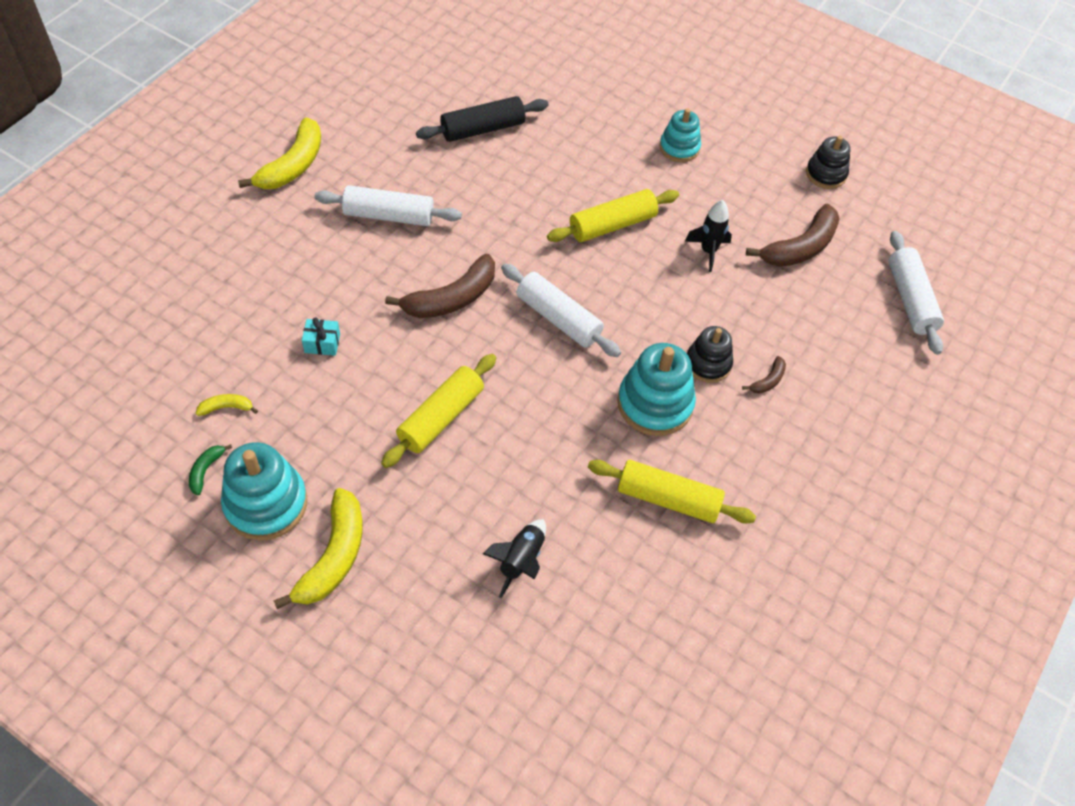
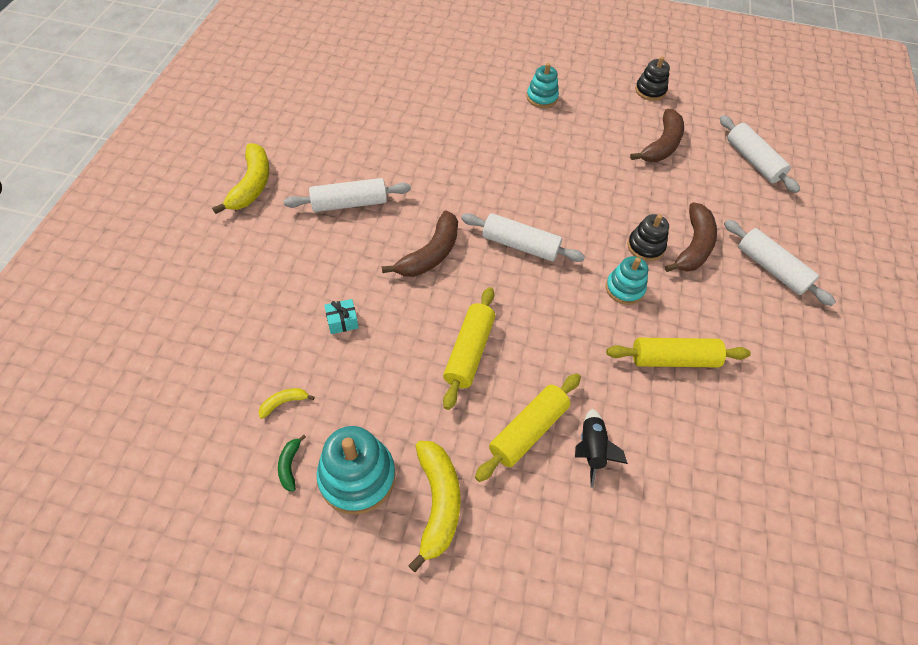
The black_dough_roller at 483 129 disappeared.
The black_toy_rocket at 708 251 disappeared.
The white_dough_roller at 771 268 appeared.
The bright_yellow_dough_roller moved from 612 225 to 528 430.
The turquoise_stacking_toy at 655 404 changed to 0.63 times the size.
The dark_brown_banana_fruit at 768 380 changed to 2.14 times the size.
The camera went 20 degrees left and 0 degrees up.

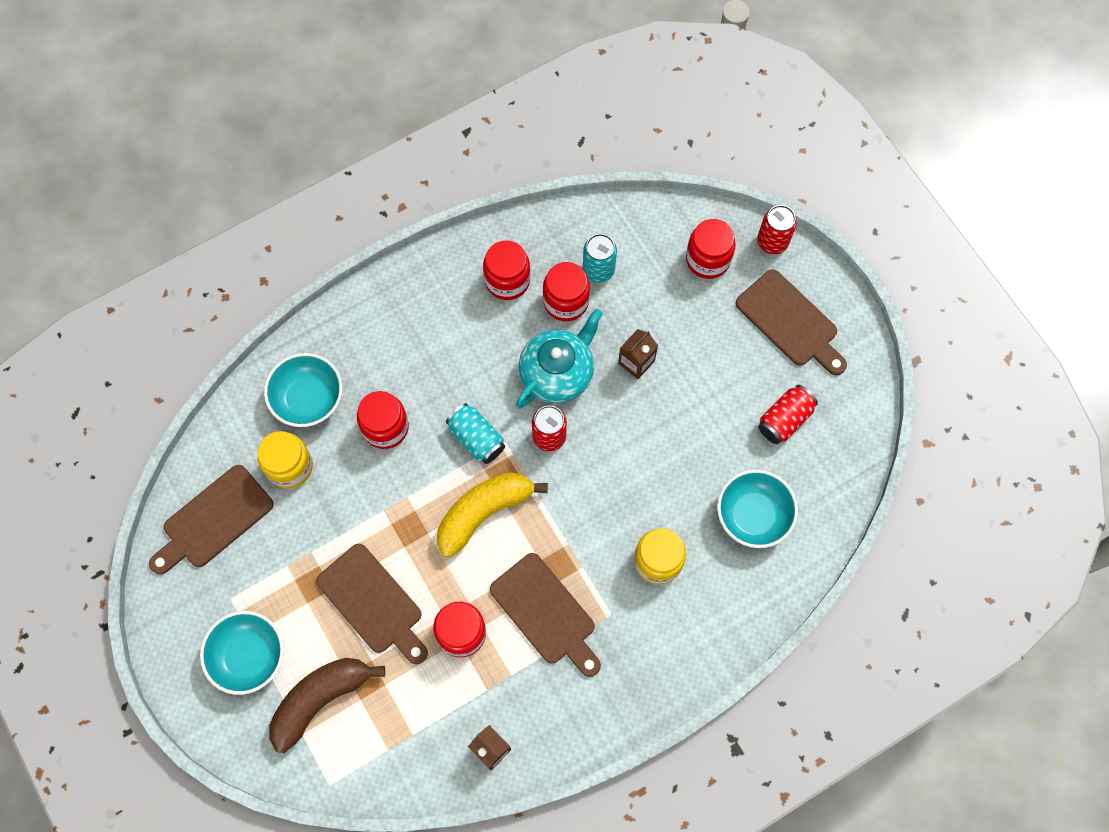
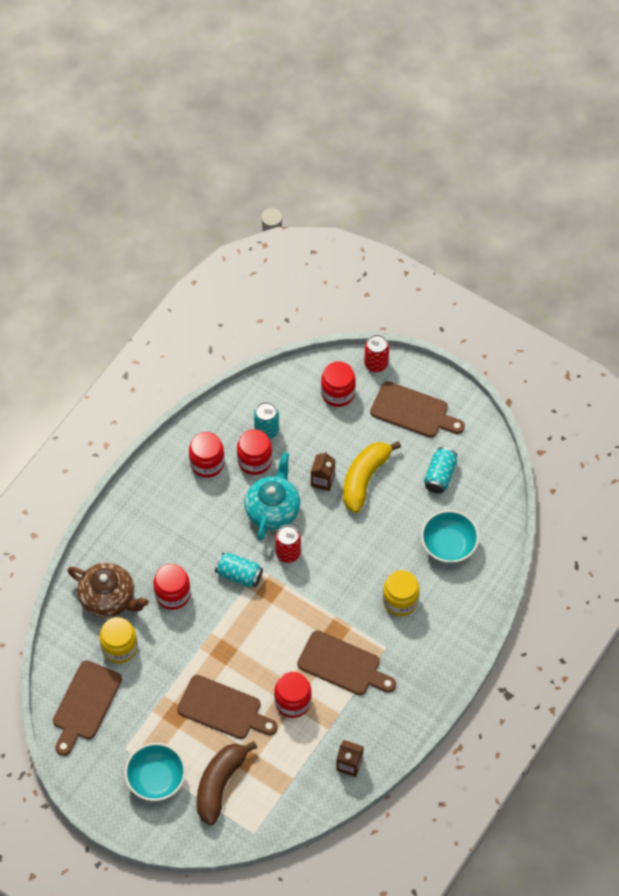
The bright_yellow_banana_fruit moved from 484 512 to 365 479.
The turquoise_bowl at 308 398 was replaced by the dark_brown_china_teapot at 109 598.
The red_soda_can at 784 419 became the turquoise_soda_can at 440 476.
The camera went 25 degrees left and 10 degrees down.

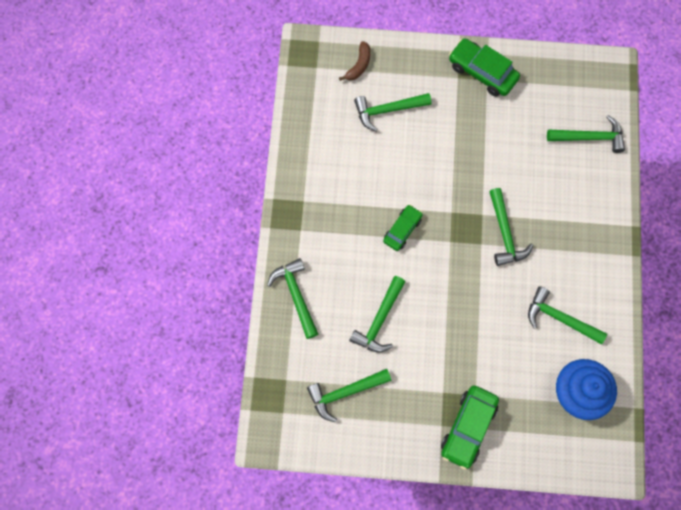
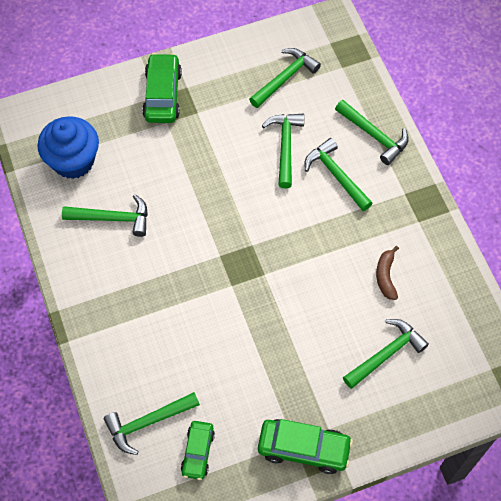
The dark_brown_banana_fruit moved from 359 65 to 386 276.
The leaf-green_toy_car moved from 402 230 to 198 452.
The leaf-green_carpenter's_hammer moved from 505 233 to 336 175.
The camera went 155 degrees right and 10 degrees down.

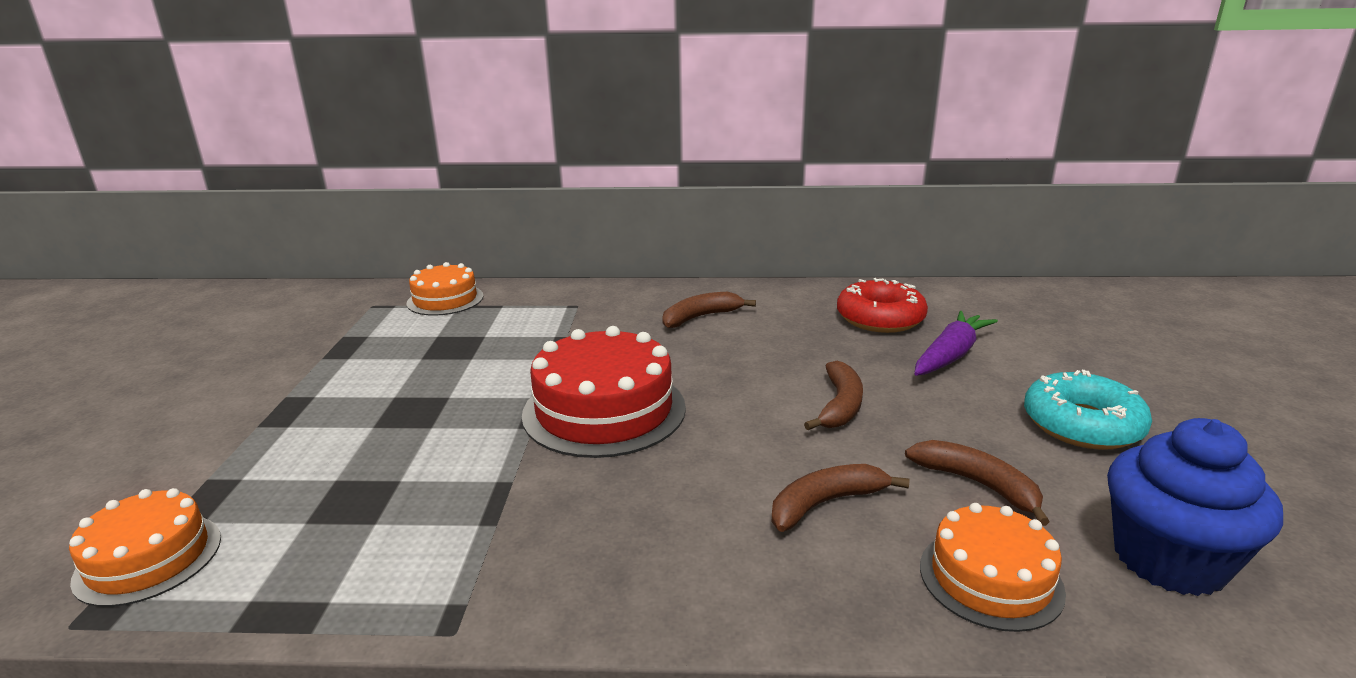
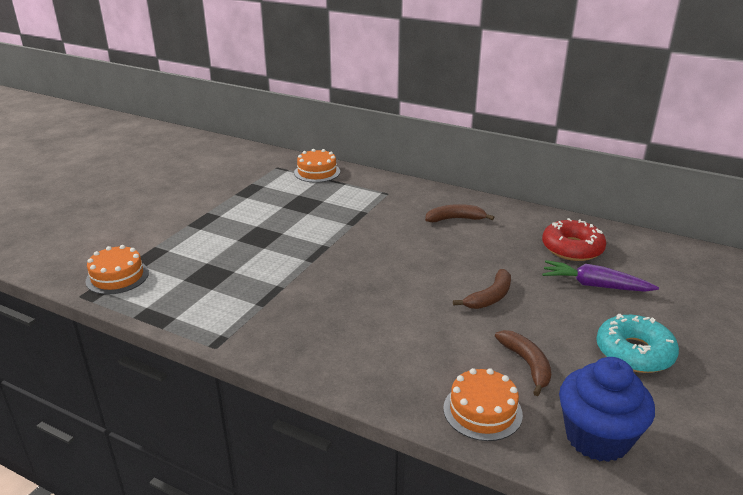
The red_cake at 604 410 disappeared.
The dark_brown_banana_fruit at 825 503 disappeared.
The violet_root_vegetable at 950 355 turned 135 degrees counterclockwise.
The camera went 25 degrees right and 5 degrees up.

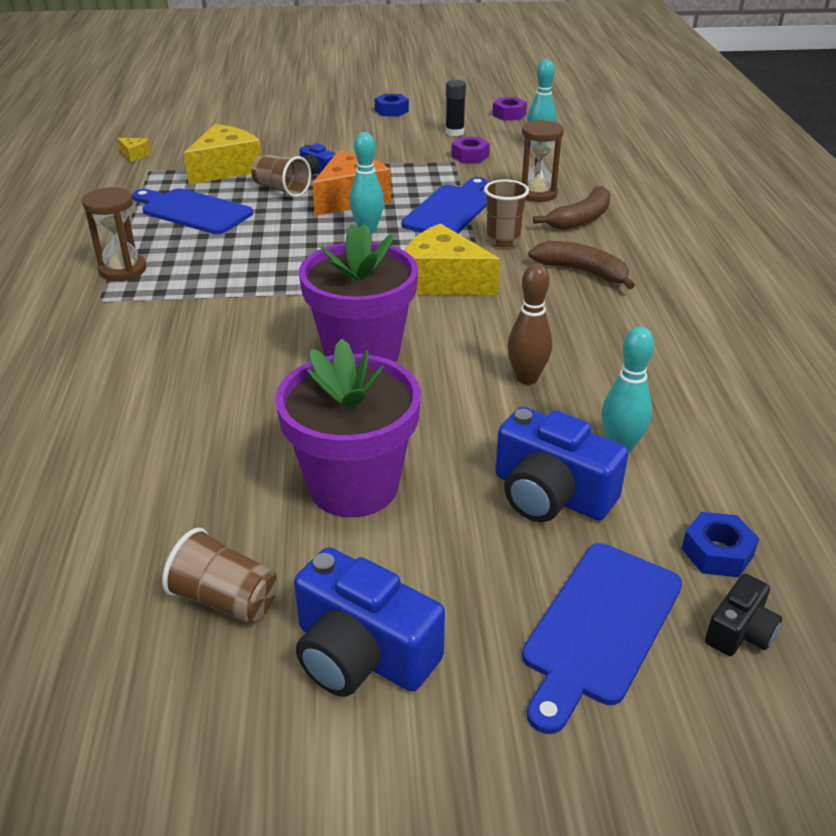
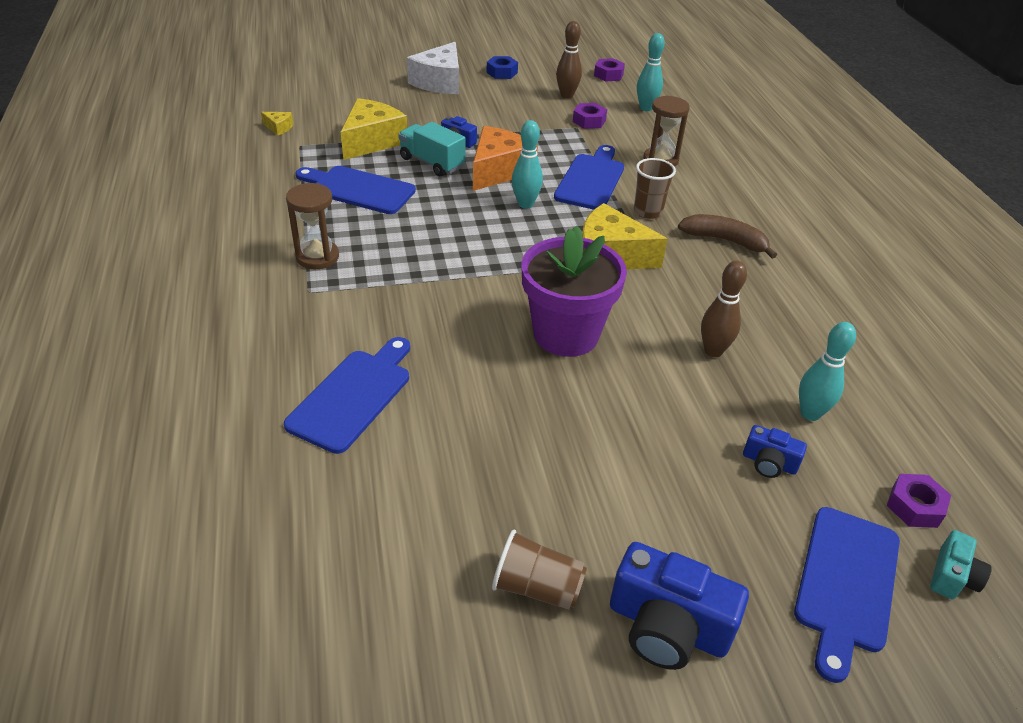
The violet_plant_pot at 353 486 disappeared.
The dark_brown_banana_fruit at 580 219 disappeared.
The cobalt_chopping_board at 353 396 appeared.
The white_cheese_wedge at 439 82 appeared.
The dark_brown_cup at 281 189 was replaced by the turquoise_lorry at 432 163.
The black_glue_stick at 454 132 was replaced by the dark_brown_bowling_pin at 567 95.
The cobalt_hex_nut at 717 552 became the violet_hex_nut at 914 506.
The black_camera at 739 631 became the turquoise_camera at 952 576.
The cobalt_camera at 551 494 changed to 0.53 times the size.
The camera went 10 degrees left and 5 degrees up.

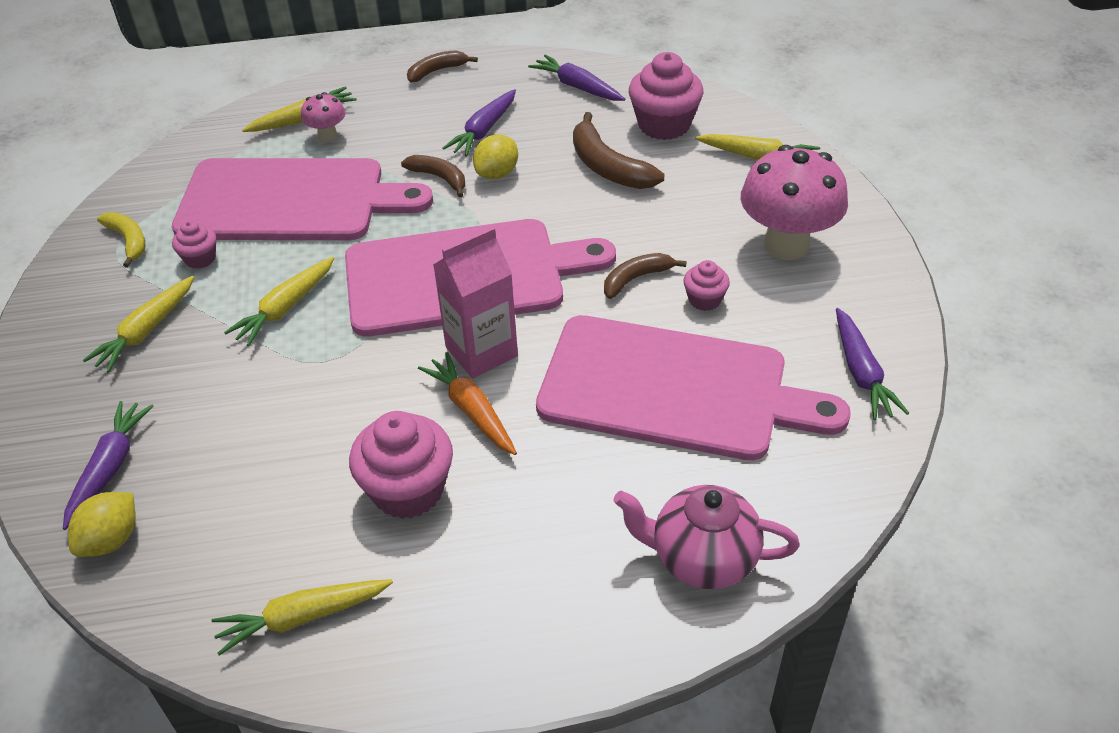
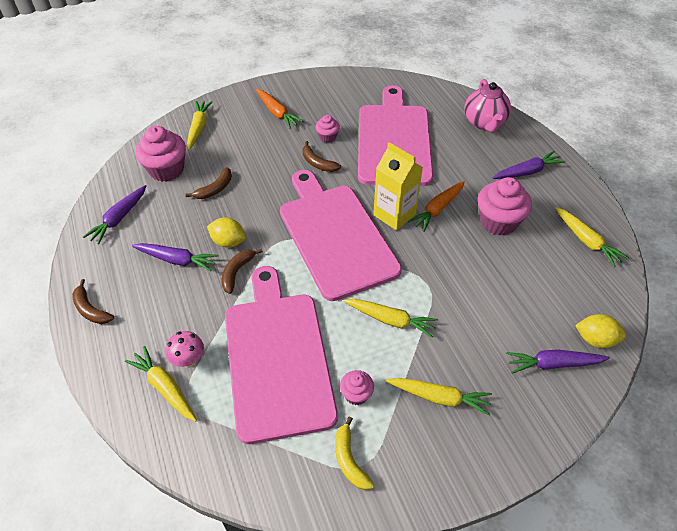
The violet_root_vegetable moved from 861 372 to 527 172.
The rose-pink_toadstool at 786 245 was replaced by the bright_orange_root_vegetable at 277 113.
The rose-pink_juice_carton at 481 351 became the bright_yellow_juice_carton at 394 214.
The bright_yellow_banana_fruit at 129 241 turned 60 degrees counterclockwise.
The dark_brown_banana_fruit at 608 167 changed to 0.63 times the size.
The camera went 105 degrees left and 5 degrees up.

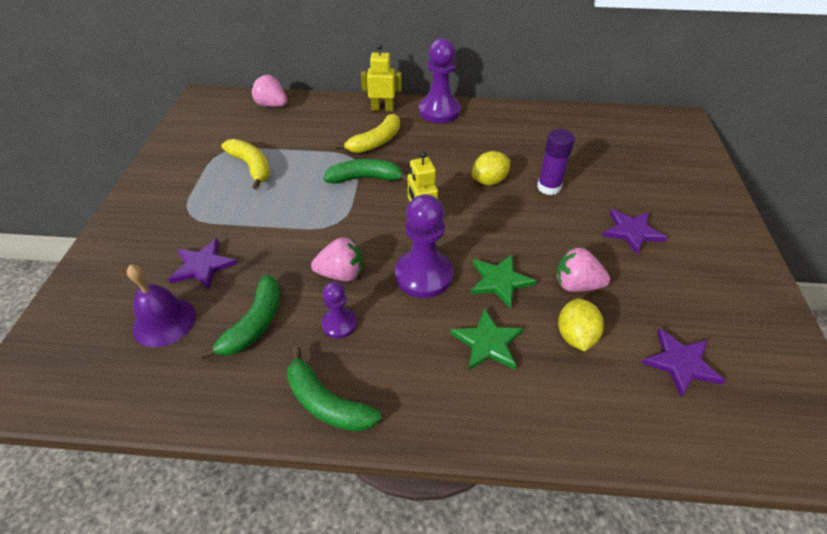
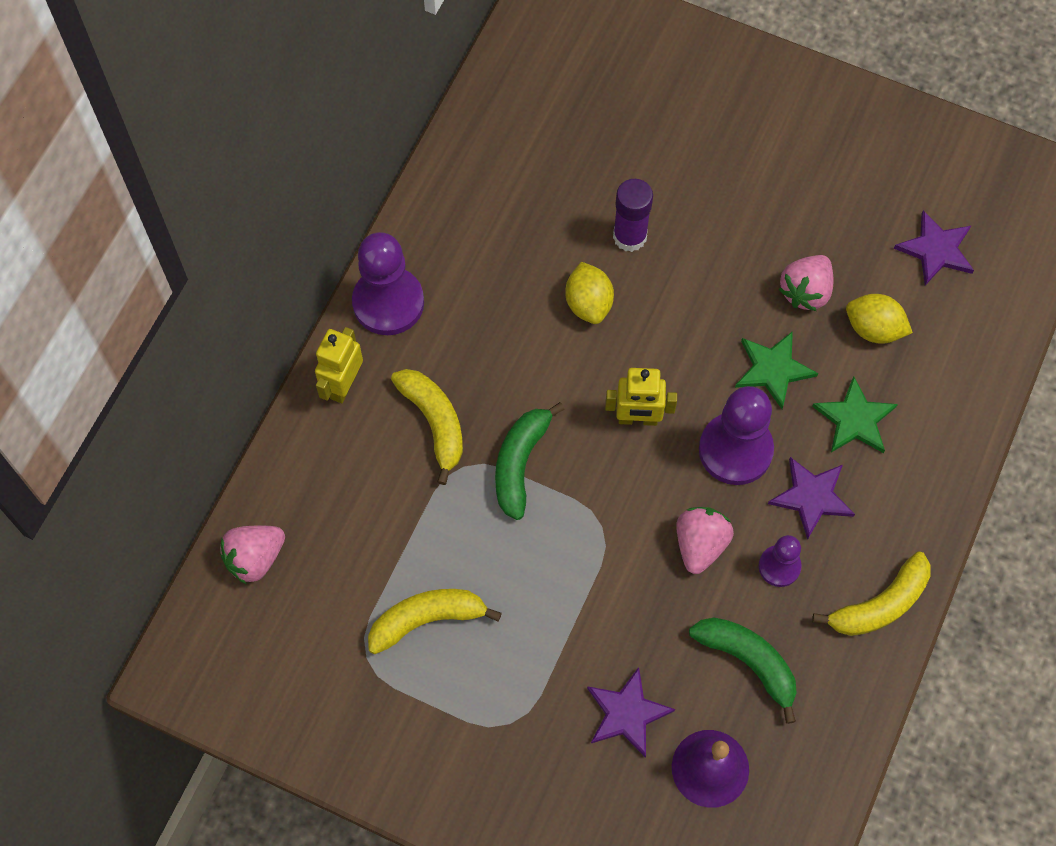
The violet_five-pointed_star moved from 632 232 to 811 497.
The leaf-green_banana_fruit at 327 403 became the bright_yellow_banana_fruit at 880 604.
The camera went 70 degrees left and 20 degrees up.

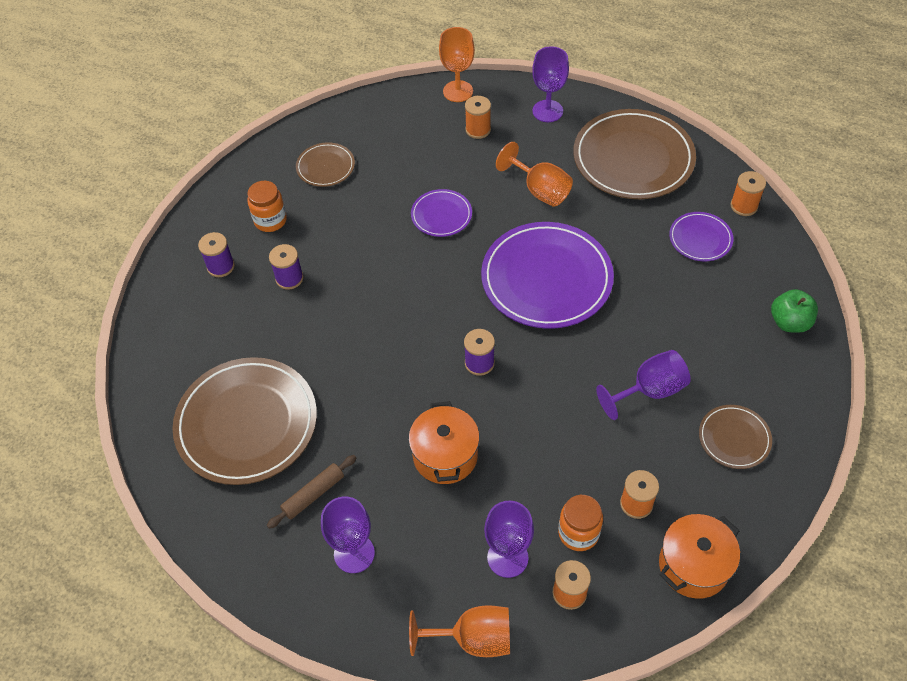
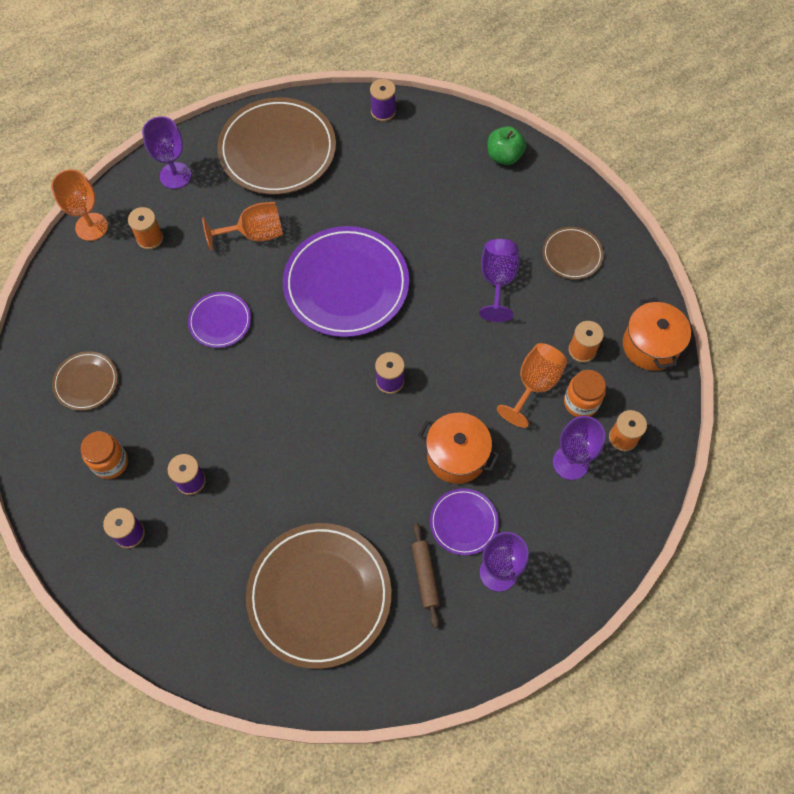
The bright_orange_wine_glass moved from 473 638 to 534 385.
The violet_flat_dish moved from 700 238 to 463 522.
The bright_orange_spool at 744 206 became the violet_spool at 383 111.
The camera went 60 degrees left and 10 degrees up.

